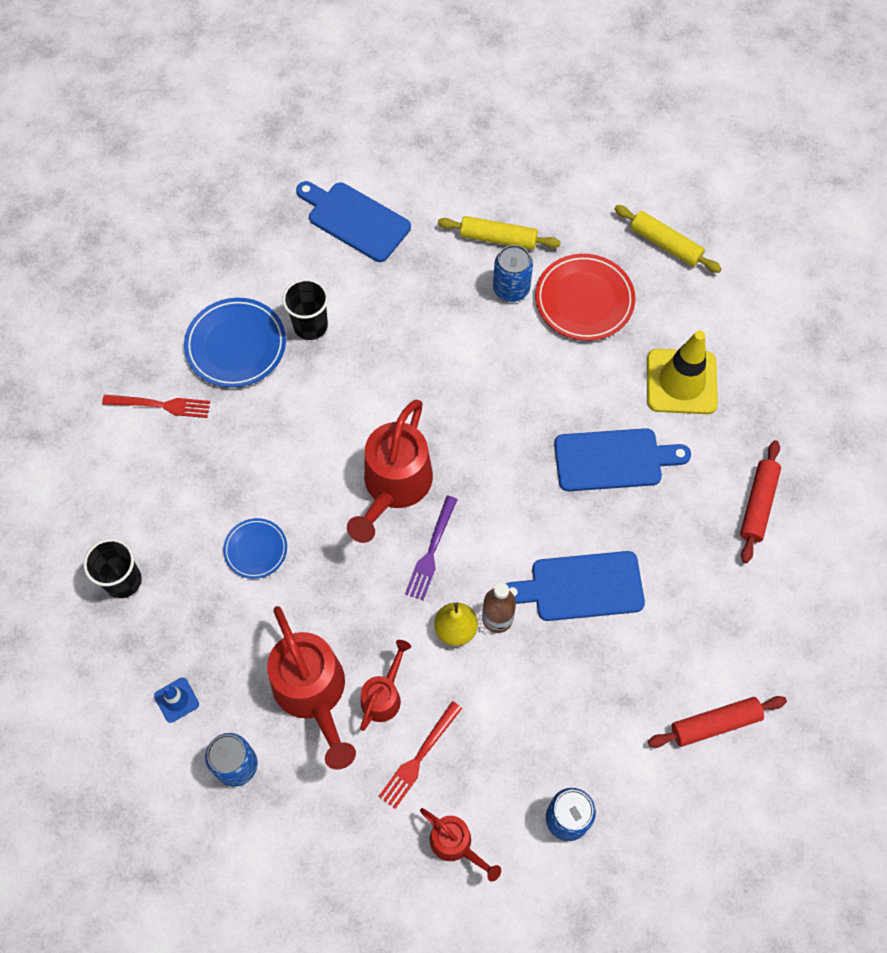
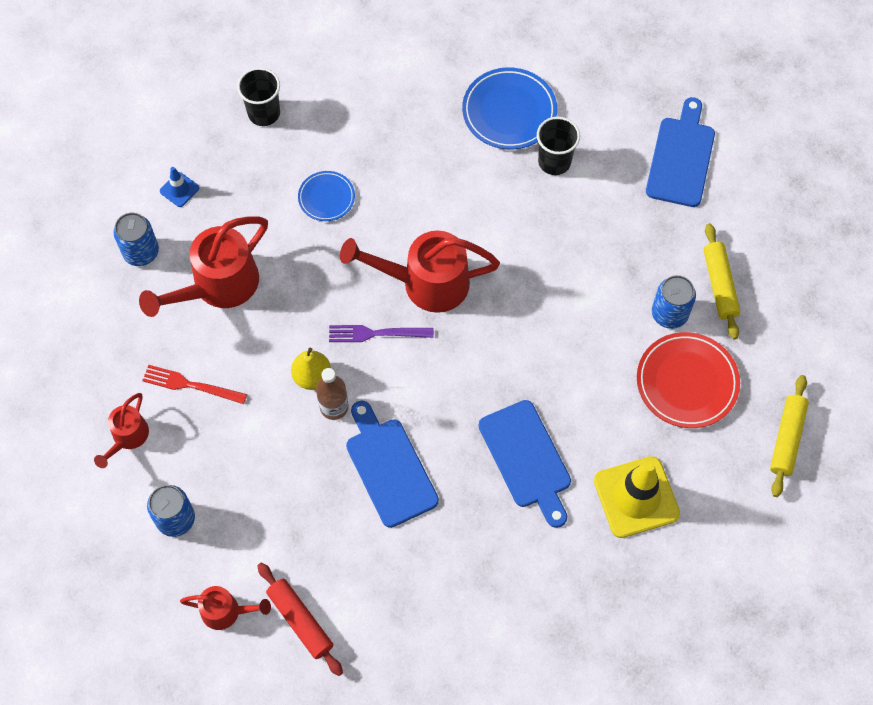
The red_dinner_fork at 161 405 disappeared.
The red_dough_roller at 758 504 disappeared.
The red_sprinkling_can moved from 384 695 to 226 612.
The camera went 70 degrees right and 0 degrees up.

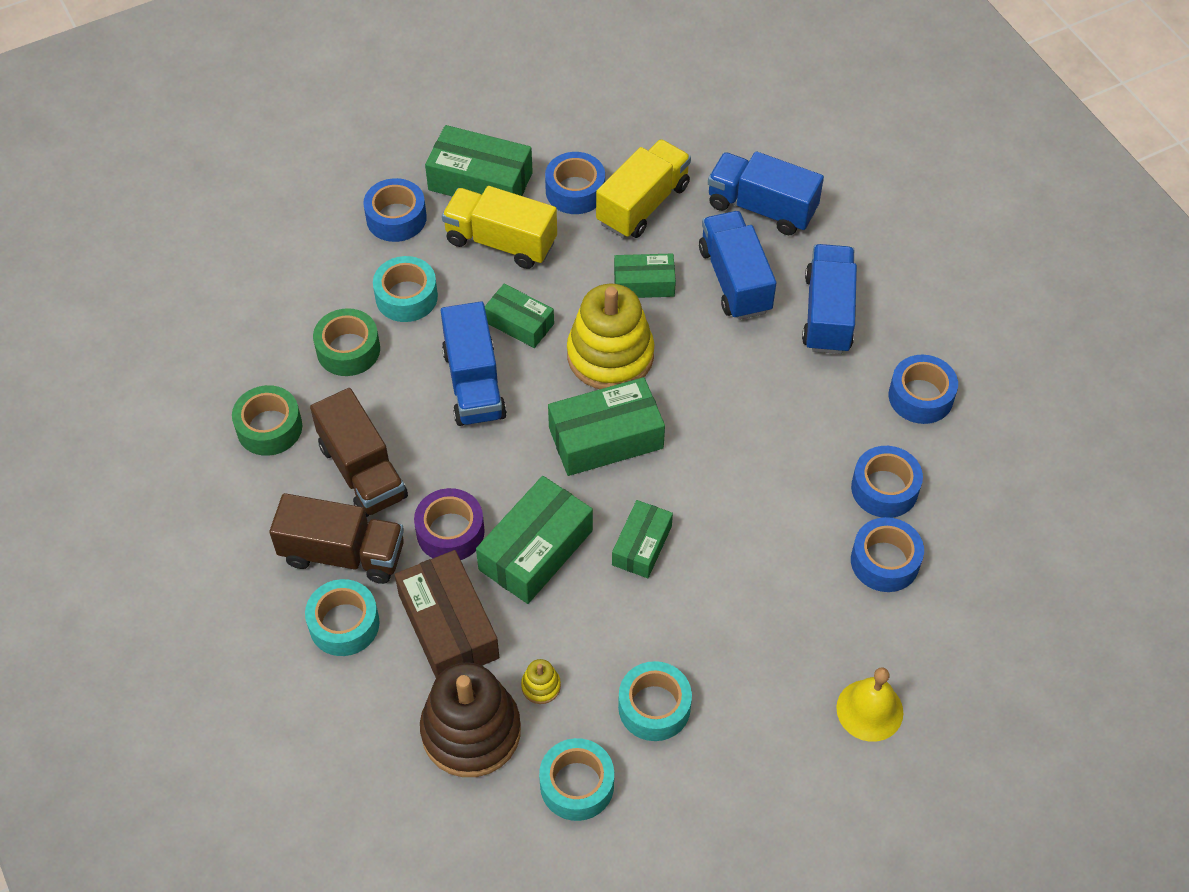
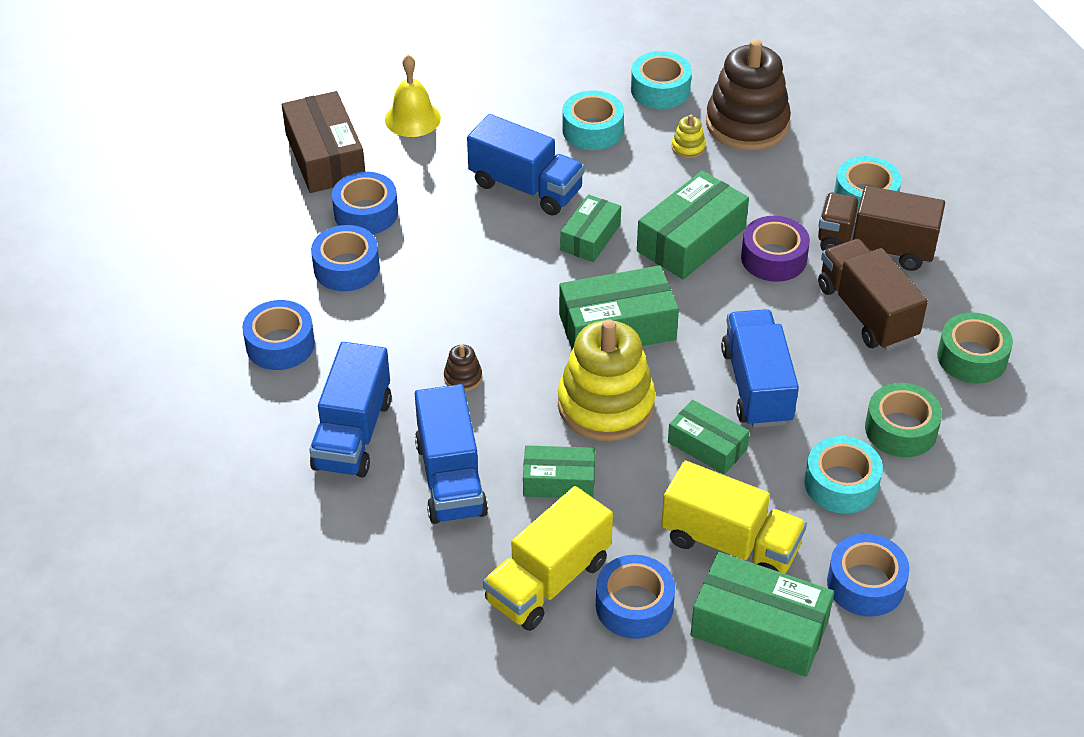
The dark_brown_stacking_toy at 463 377 appeared.
The dark_brown_box moved from 448 626 to 325 157.
The cobalt_lorry moved from 761 208 to 526 187.
The camera went 175 degrees left and 10 degrees down.

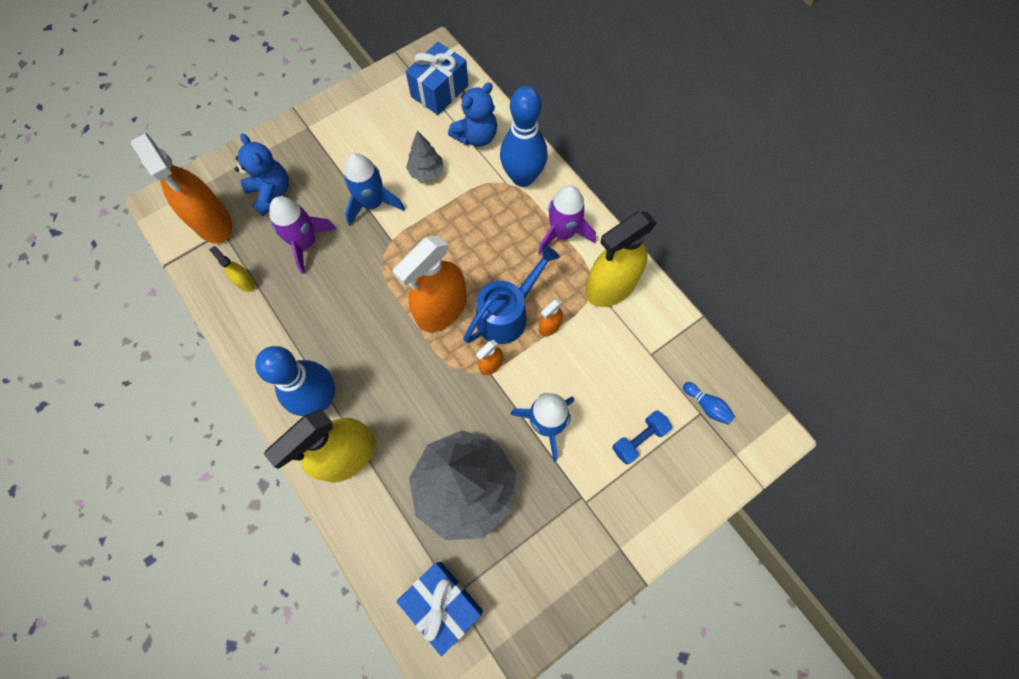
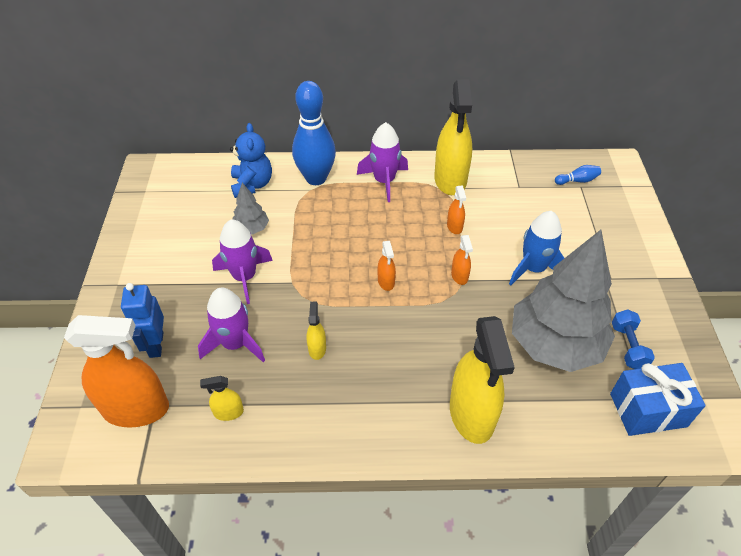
The cobalt_bowling_pin at 319 399 disappeared.
The cobalt_present at 439 91 disappeared.
The cobalt_sprinkling_can at 508 313 disappeared.
The bright_yellow_spray_cleaner at 317 348 appeared.
The cobalt_dumbbell moved from 639 439 to 628 346.
The cobalt_teddy at 271 193 was replaced by the cobalt_toy_robot at 156 345.
The cobalt_toy_rocket at 372 204 became the violet_toy_rocket at 244 277.
The bright_orange_spray_cleaner at 441 309 changed to 0.44 times the size.
The camera went 55 degrees left and 20 degrees down.

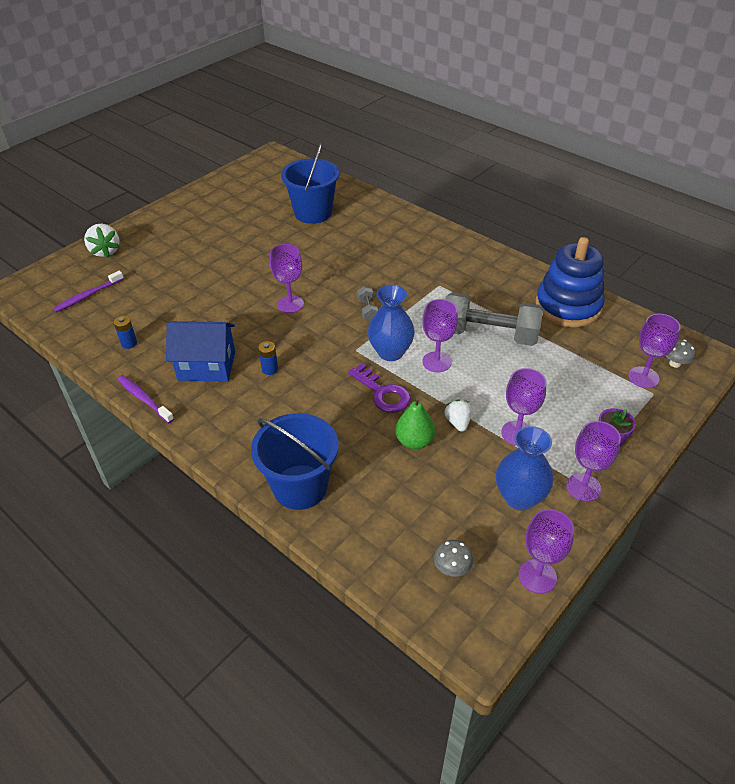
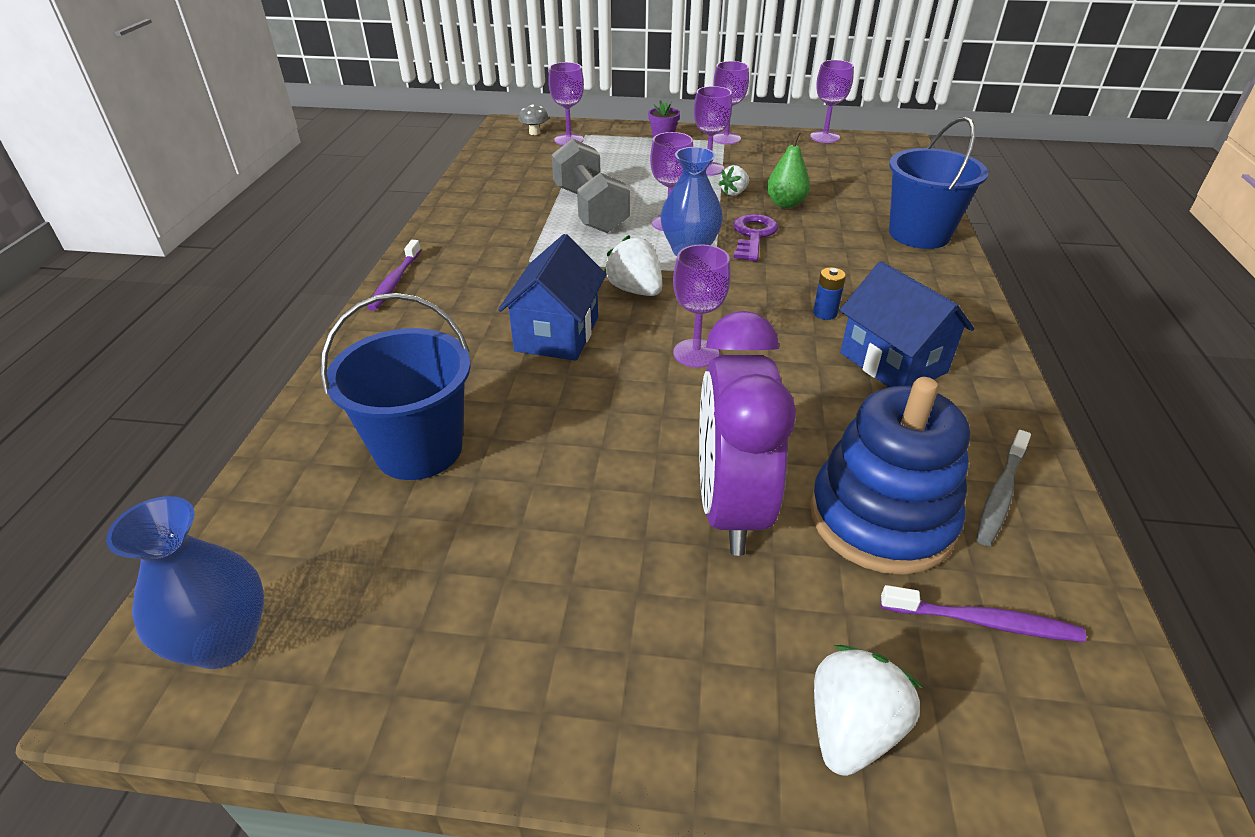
The cobalt_battery at 129 343 disappeared.
The gray_toadstool at 452 568 disappeared.
The cobalt_toy_house at 557 334 appeared.
The violet_clock at 730 508 appeared.
The gray_toothbrush at 1000 494 appeared.
The violet_toothbrush moved from 144 399 to 395 281.
The cobalt_tall_vase moved from 519 497 to 224 641.
The cobalt_stacking_toy moved from 568 306 to 881 518.
The gray_dumbbell at 367 310 was replaced by the white_toy_strawberry at 635 290.
The camera went 125 degrees left and 5 degrees down.

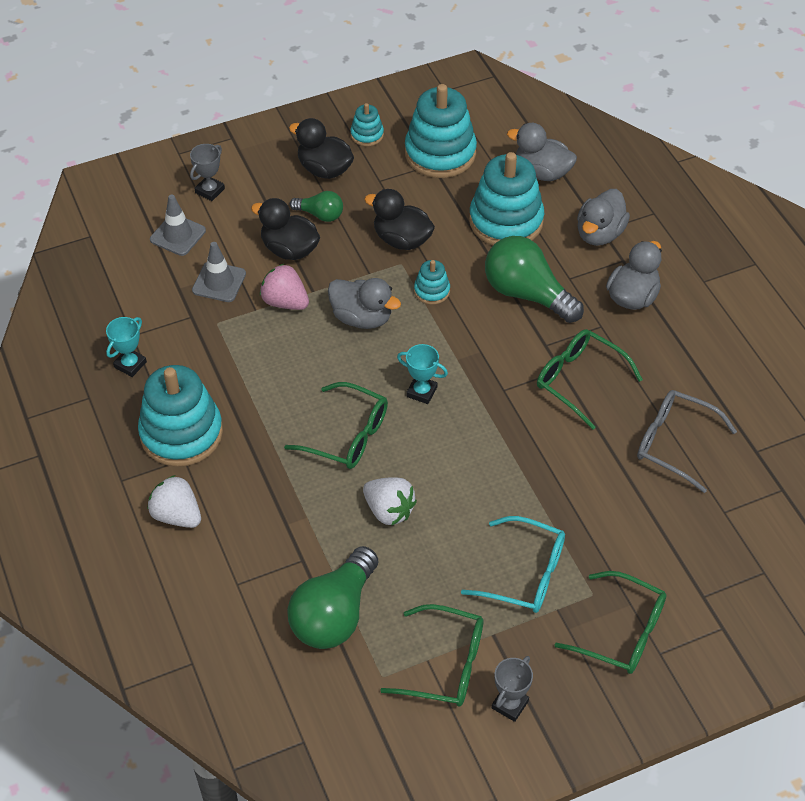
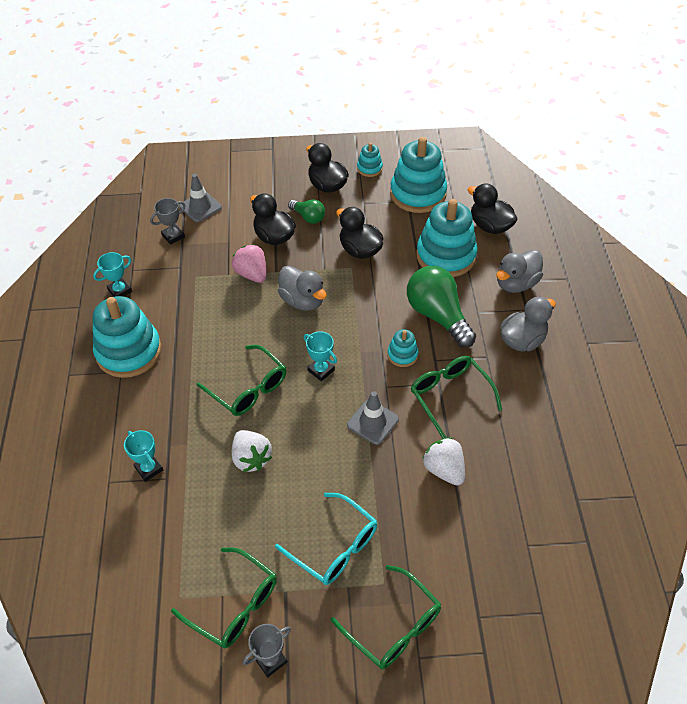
The leaf-green_bulb at 334 614 disappeared.
The gray_eyeglasses at 674 443 disappeared.
The turquoise_award_cup at 149 469 appeared.
The white_toy_strawberry moved from 177 515 to 444 470.
The gray_award_cup moved from 210 191 to 173 236.
The gray_road_cone moved from 219 282 to 372 422.
The turquoise_stacking_toy moved from 432 291 to 402 355.
The gray_duck at 542 172 became the black_duck at 490 226.
The camera went 20 degrees right and 0 degrees up.

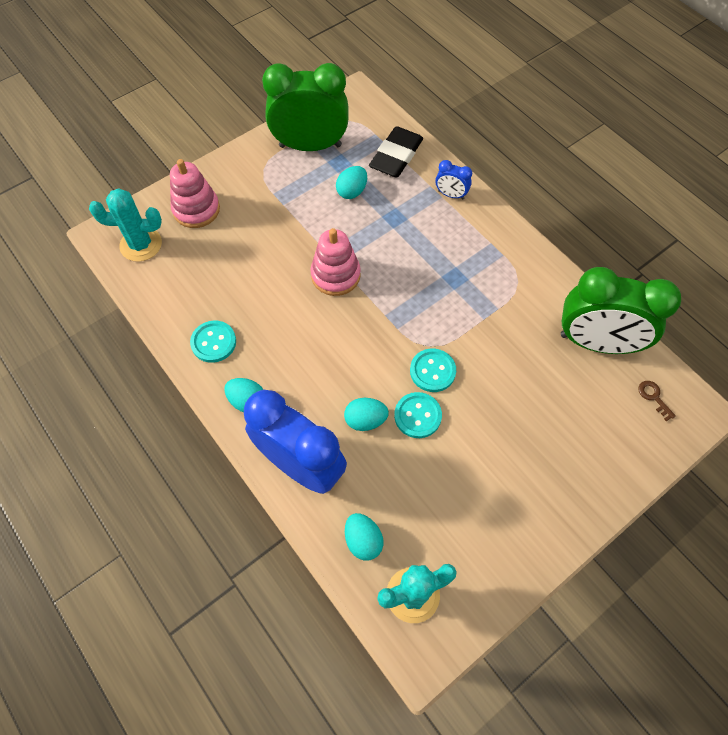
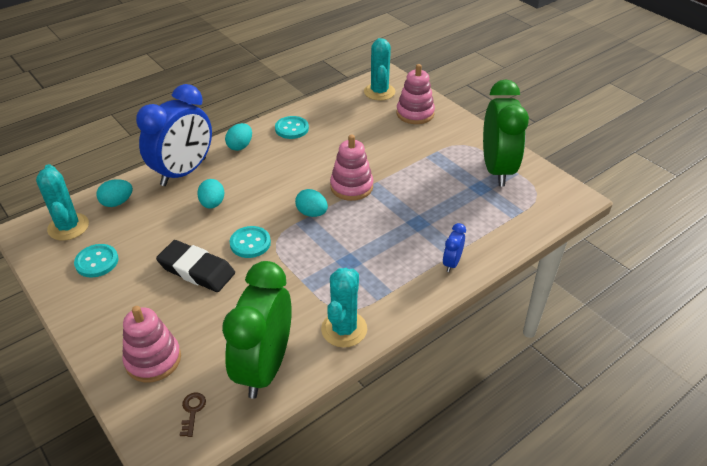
The rose-pink_stacking_toy at 153 359 appeared.
The turquoise_prickly_plant at 344 329 appeared.
The turquoise_toy_egg moved from 352 191 to 312 213.
The black_pencil_eraser moved from 396 156 to 196 270.
The turquoise_button moved from 417 416 to 97 262.
The dark_brown_key at 654 397 turned 60 degrees counterclockwise.
The camera went 90 degrees right and 20 degrees down.

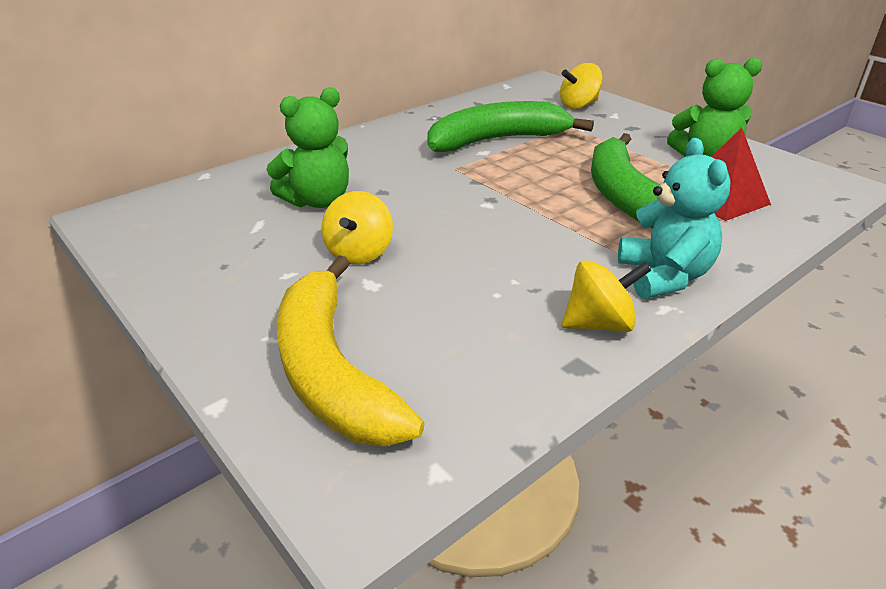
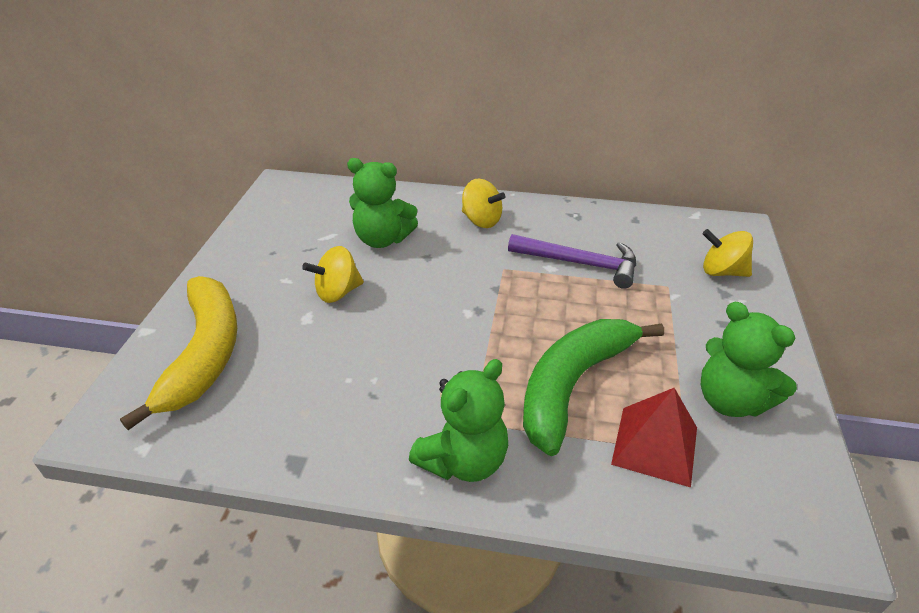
The bright_yellow_toy_top moved from 599 324 to 481 220.
The leaf-green_banana_fruit at 497 140 was replaced by the violet_carpenter's_hammer at 580 264.
The turquoise_teddy at 664 276 became the leaf-green_teddy at 463 460.
The bright_yellow_banana_fruit at 332 371 turned 150 degrees clockwise.
The camera went 50 degrees right and 5 degrees up.

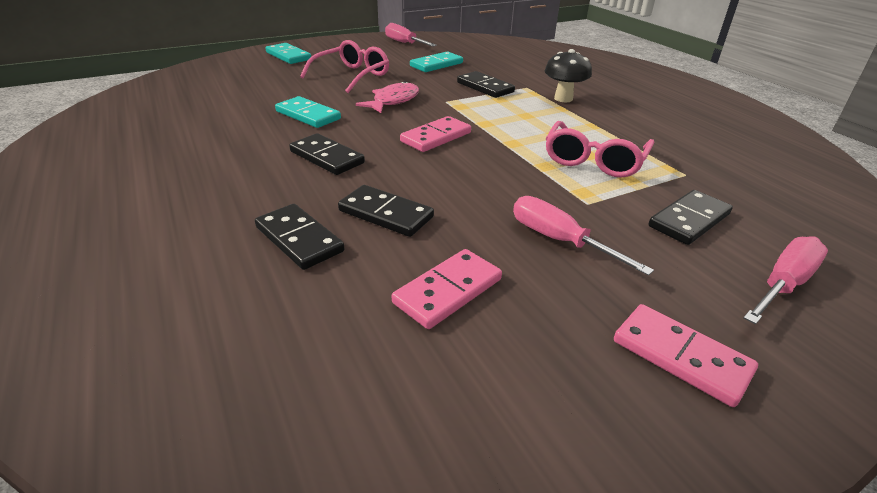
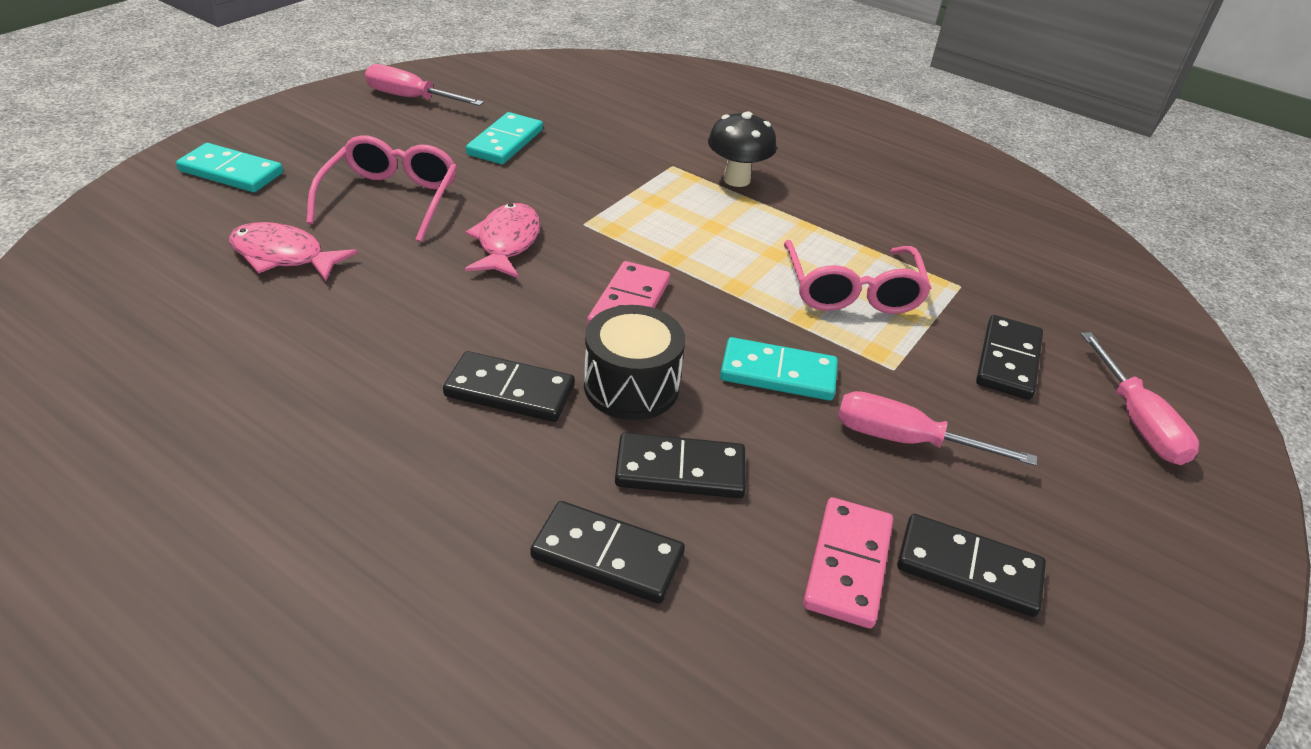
The rose-pink_domino_tile at 680 357 disappeared.
The rose-pink_fish_figure at 283 256 appeared.
The black_drum at 631 386 appeared.
The turquoise_domino_tile moved from 308 115 to 778 373.
The black_domino_tile moved from 485 87 to 968 569.
The rose-pink_screwdriver at 784 283 turned 150 degrees clockwise.
The camera went 30 degrees left and 5 degrees up.

